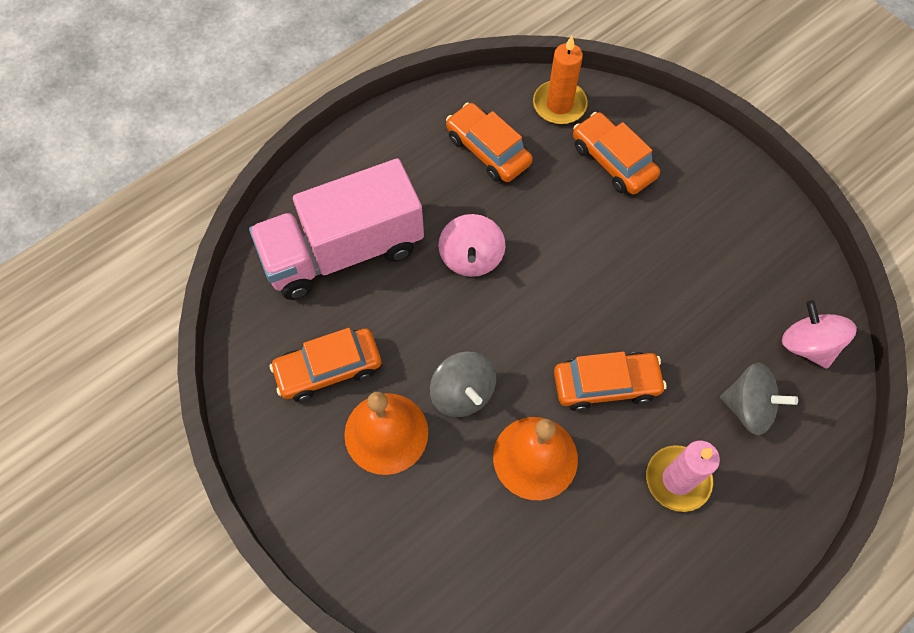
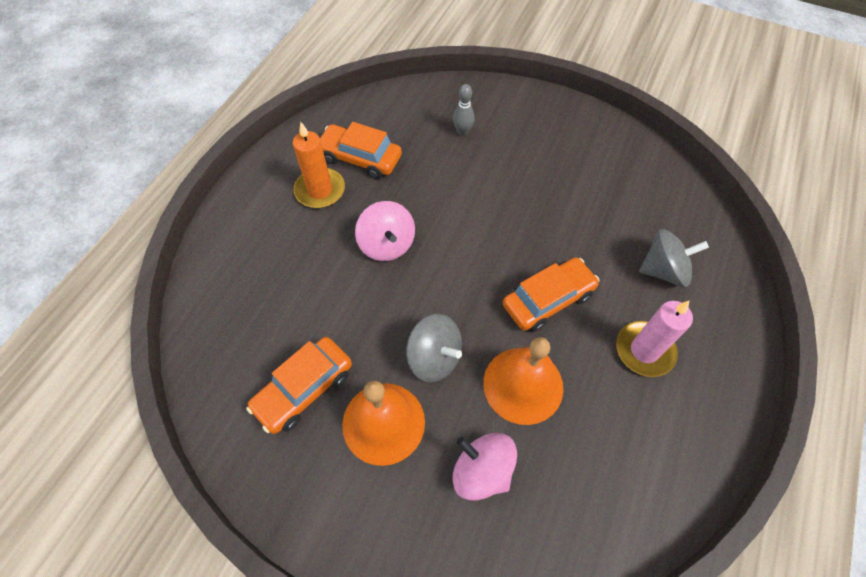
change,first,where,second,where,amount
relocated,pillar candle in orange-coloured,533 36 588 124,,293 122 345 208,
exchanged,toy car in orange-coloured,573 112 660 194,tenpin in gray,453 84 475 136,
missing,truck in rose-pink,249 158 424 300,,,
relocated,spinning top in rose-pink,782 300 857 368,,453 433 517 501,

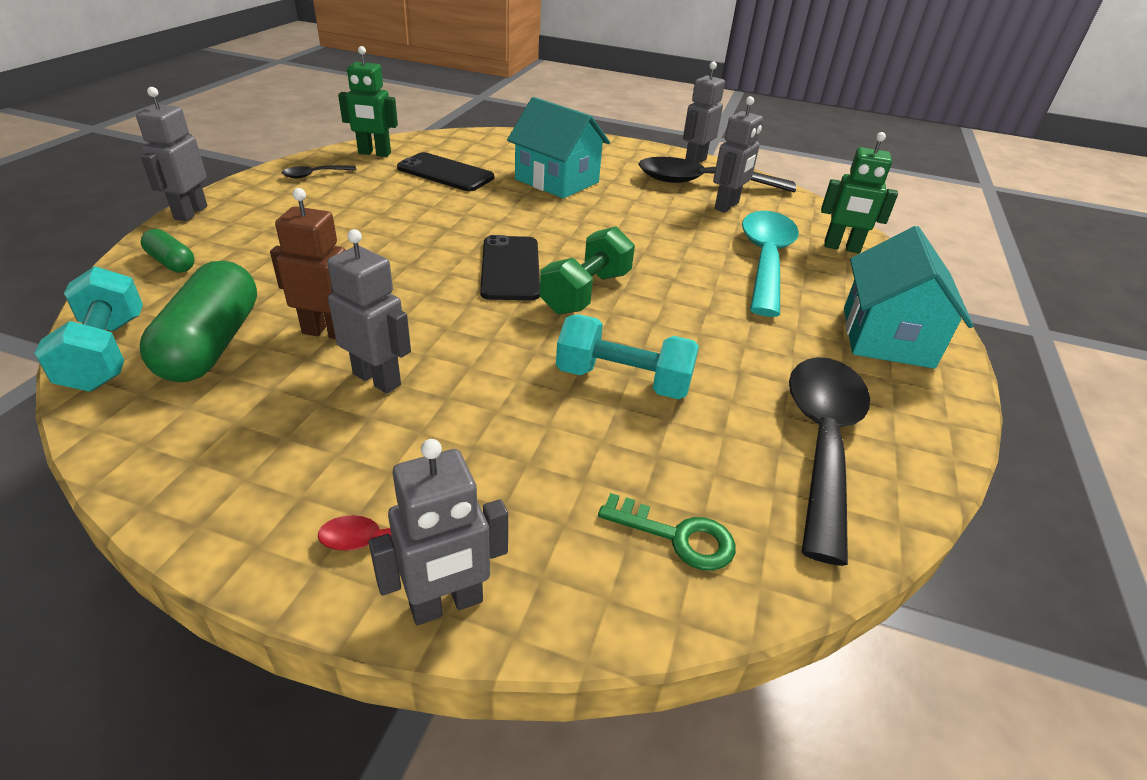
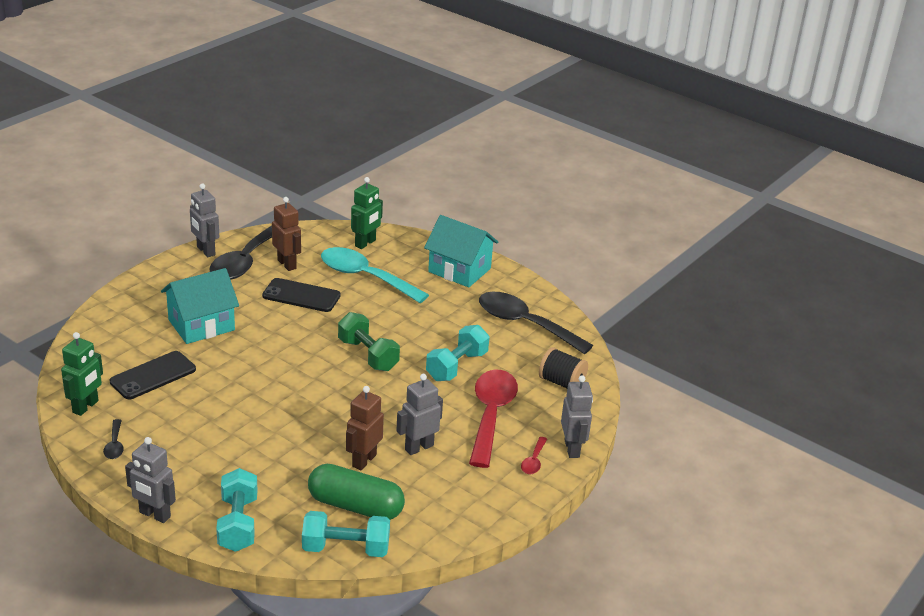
change,first,where,second,where,amount
colour,robot figure in gray,713 96 763 213,robot figure in russet,272 197 301 271,
exchanged,pill in emerald,141 229 194 273,hand weight in teal,216 468 258 552,
relocated,smartphone in ebony,480 235 540 300,,262 278 341 312,
exchanged,door key in emerald,598 493 736 571,bobbin in ebony,539 347 588 388,
appeared,,,teaspoon in crimson,469 370 518 468,

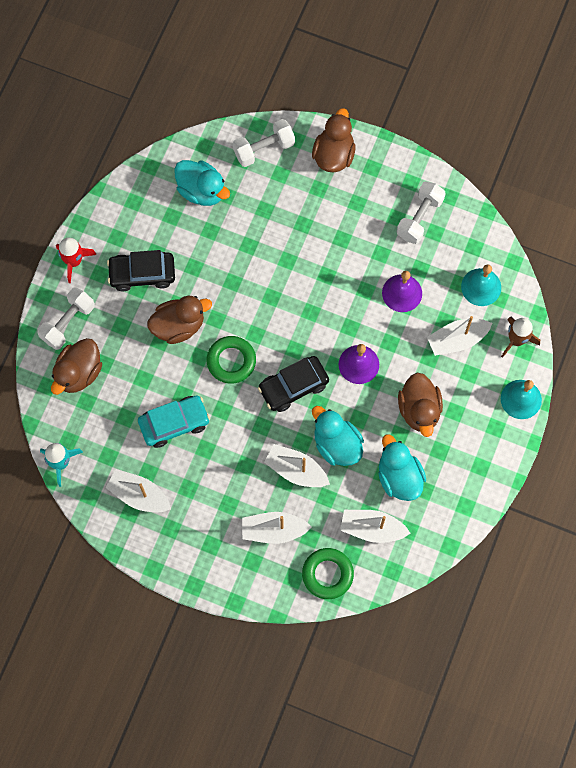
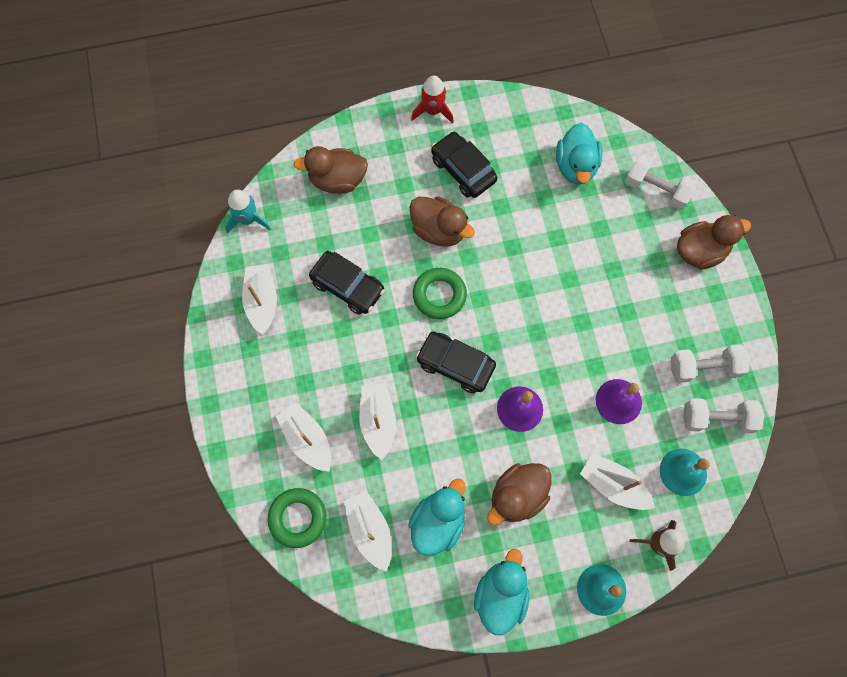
change,first,where,second,where,amount
relocated,hand weight in pure white,37 287 95 350,,683 398 764 433,
colour,toy car in teal,138 396 210 448,toy car in ebony,309 251 385 315,
relocated,duck in teal,312 406 364 466,,474 549 530 635,

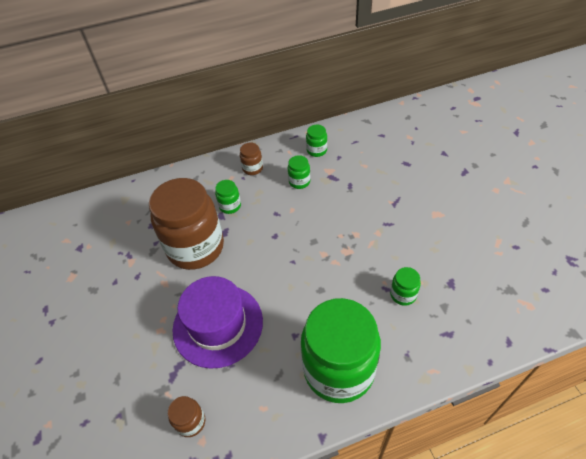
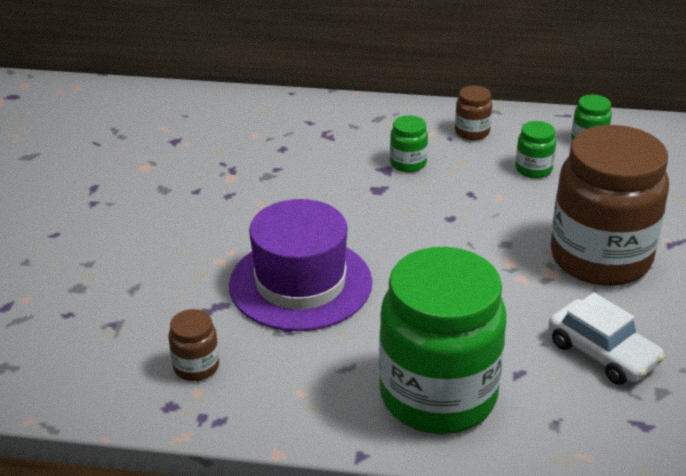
change,first,where,second,where,amount
relocated,jar in russet,149 178 224 270,,550 125 669 286,
exchanged,jar in emerald,390 267 421 306,toy car in pure white,549 292 665 385,

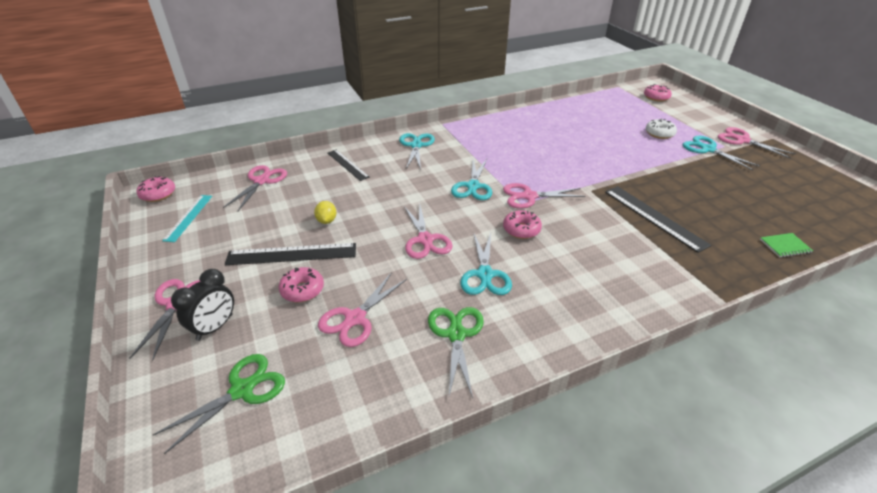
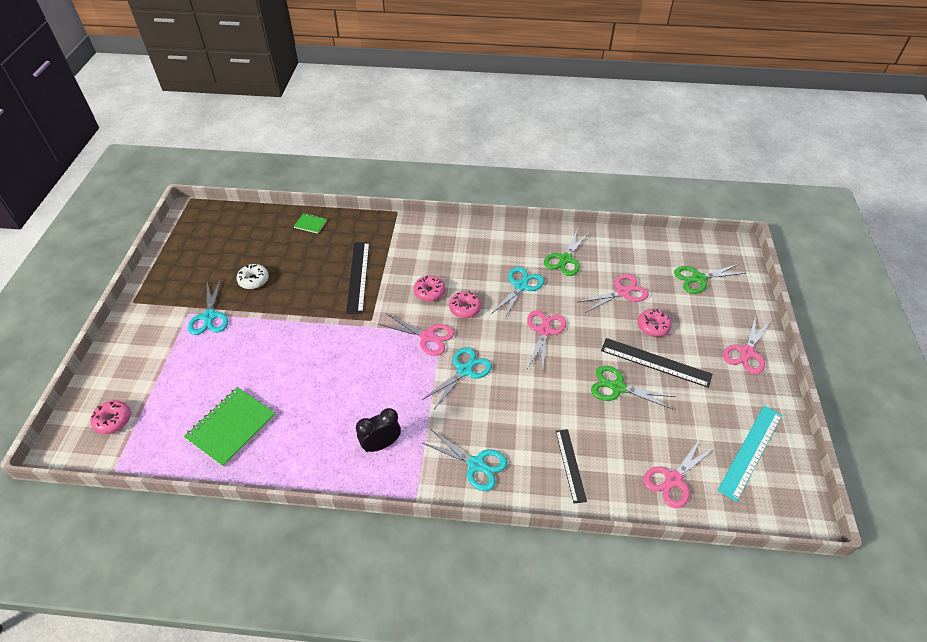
change,first,where,second,where,amount
relocated,doughnut in pure white,646 118 677 139,,237 264 269 289,
missing,pair of scissors in rose-pink,718 127 795 159,,,
spun,pair of scissors in teal,399 133 435 170,,421 430 507 491,90 degrees counterclockwise
relocated,doughnut in rose-pink,136 176 175 202,,414 275 445 301,
size,measuring stick in teal,162 195 212 242,,718 405 782 502,x1.52
exchanged,lemon in golden,314 201 337 224,pair of scissors in emerald,591 366 675 409,
relocated,clock in ebony,171 269 234 341,,356 408 401 452,
appeared,,,notebook in emerald,184 387 276 467,

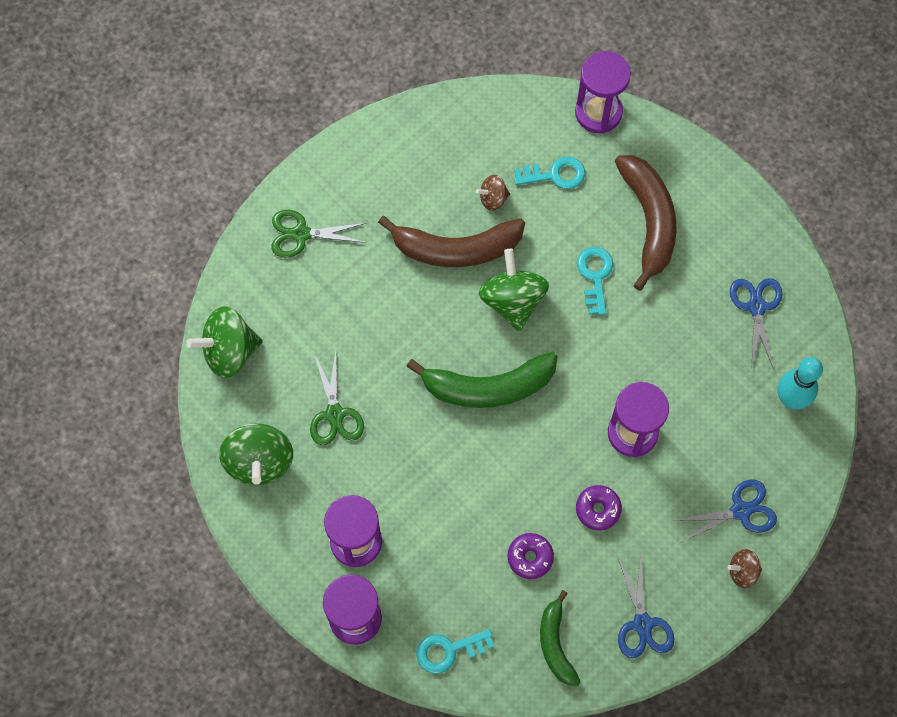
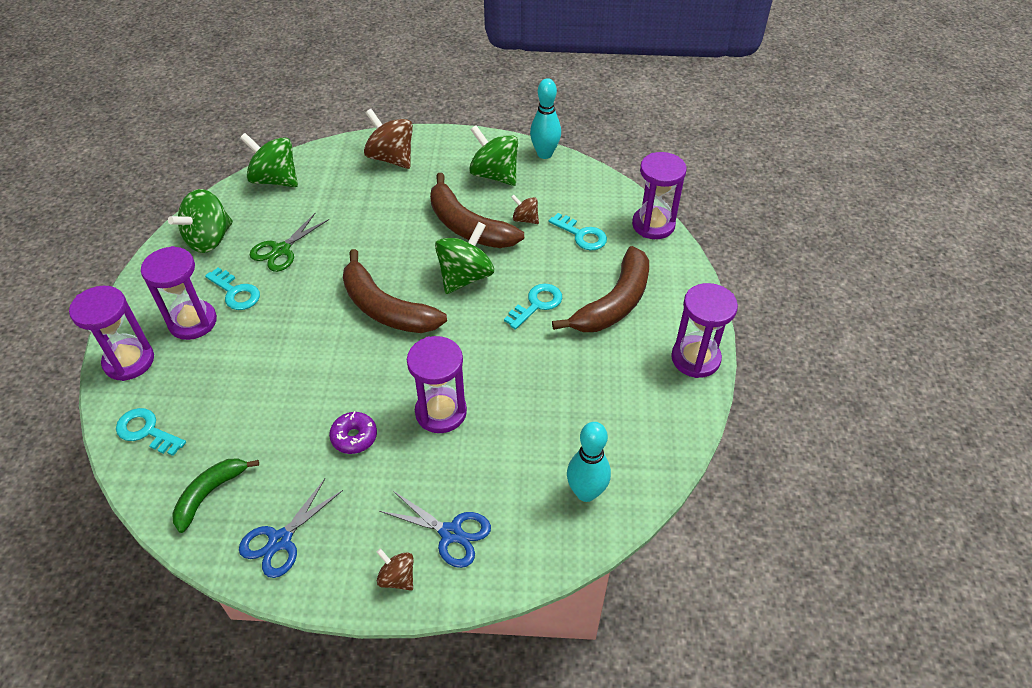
change,first,where,second,where,amount
exchanged,pair of scissors in emerald,271 210 367 258,spinning top in russet,364 109 413 169,
missing,pair of scissors in blue,730 278 782 370,,,
colour,toy banana in emerald,406 352 558 408,toy banana in russet,343 249 447 333,
missing,doughnut in violet,507 533 554 579,,,
appeared,,,tenpin in teal,530 78 561 159,
appeared,,,spinning top in emerald,469 125 518 186,
appeared,,,door key in teal,205 268 260 310,
appeared,,,sandglass in violet,671 283 738 378,

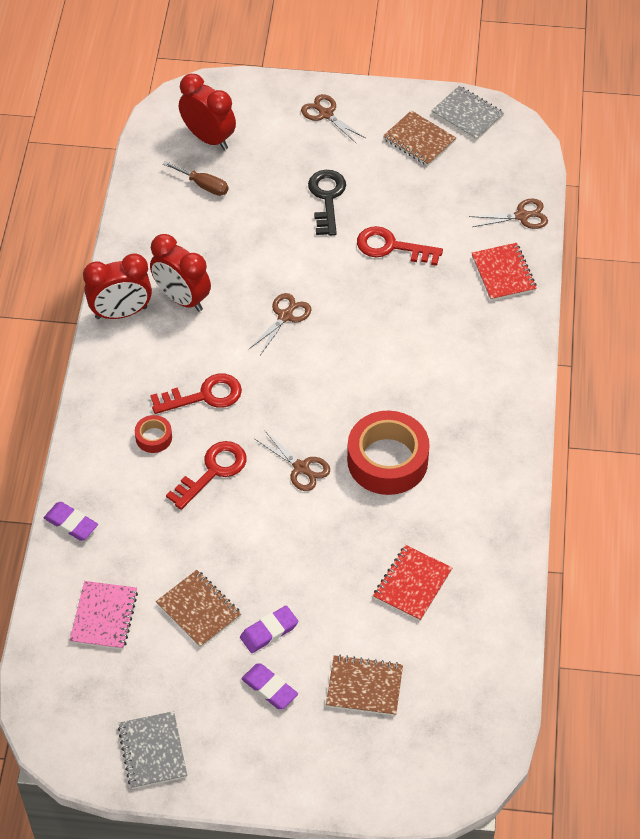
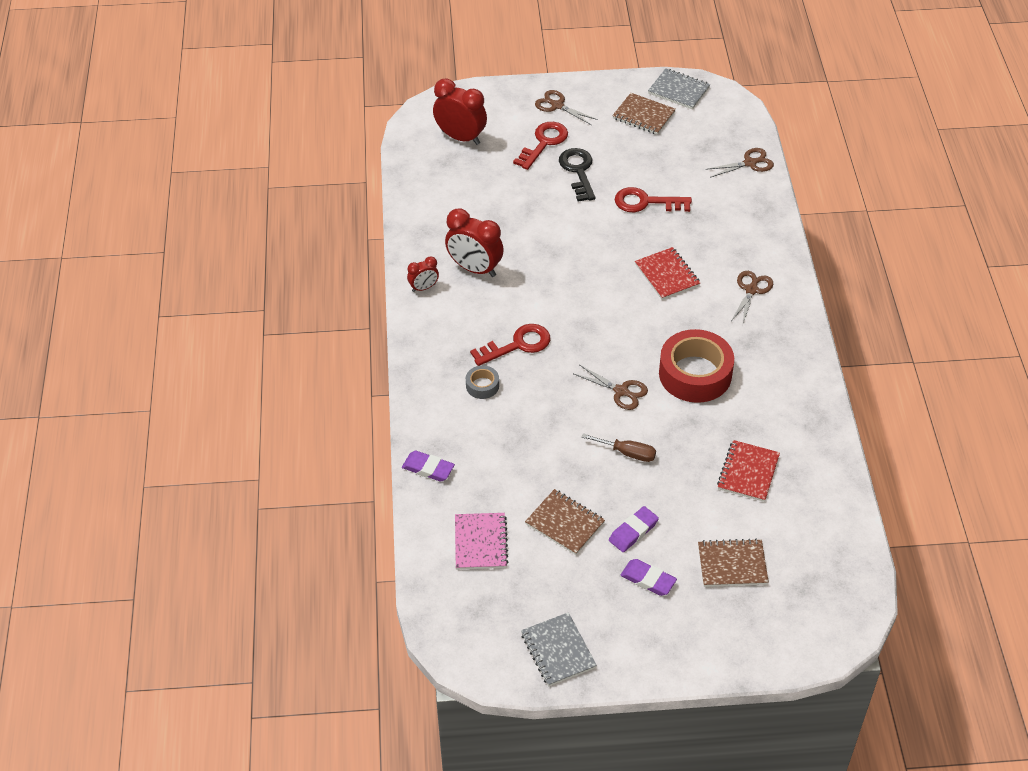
change,first,where,second,where,amount
relocated,flat screwdriver in russet,163 161 229 196,,581 434 656 462,
relocated,notebook in crimson,472 243 537 301,,635 247 700 300,
size,clock in crimson,83 253 152 319,,407 256 439 292,x0.53
relocated,pair of scissors in russet,249 293 312 355,,731 271 773 323,
colour,sticky tape in crimson,135 415 172 453,sticky tape in gray,466 365 499 399,
relocated,door key in crimson,166 441 246 510,,513 122 568 170,

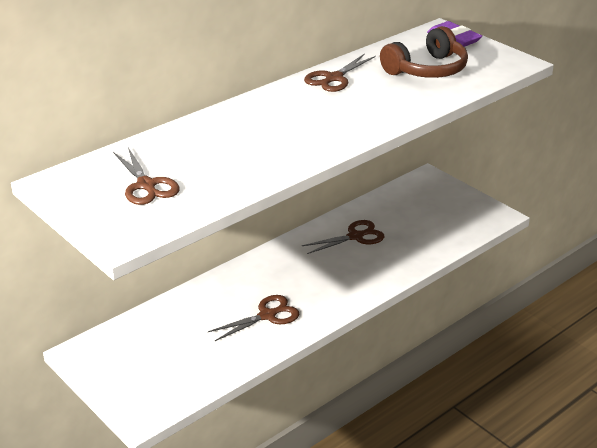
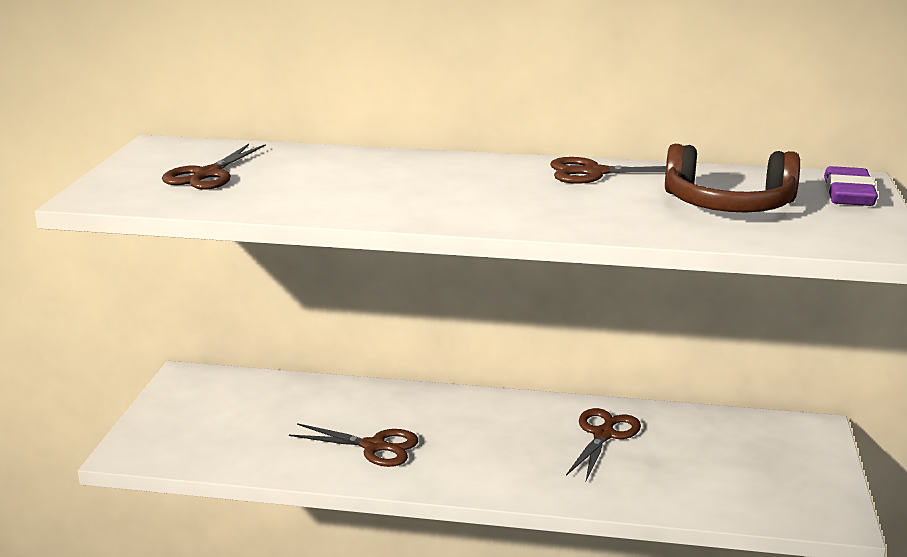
change,first,where,second,where,amount
spun,pair of scissors in russet,302 220 385 254,,566 408 641 481,90 degrees counterclockwise

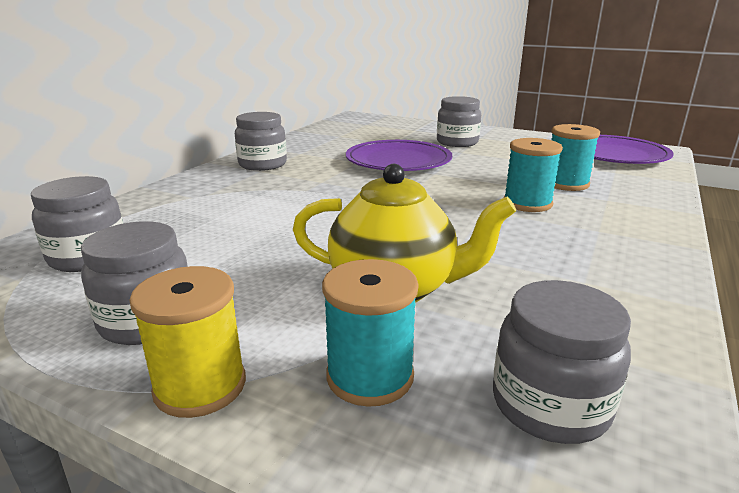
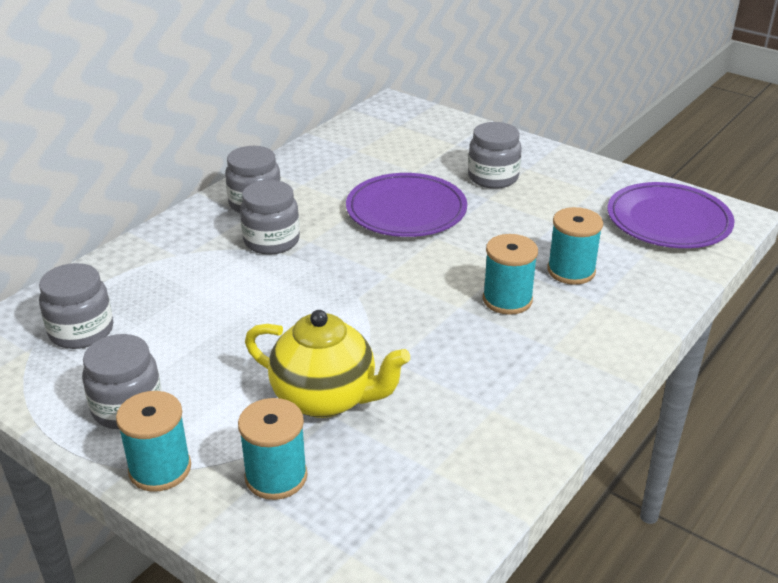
change,first,where,second,where,amount
colour,bobbin in golden,129 266 246 418,bobbin in teal,116 391 191 492,
relocated,jar in gray,493 280 631 444,,240 180 300 255,

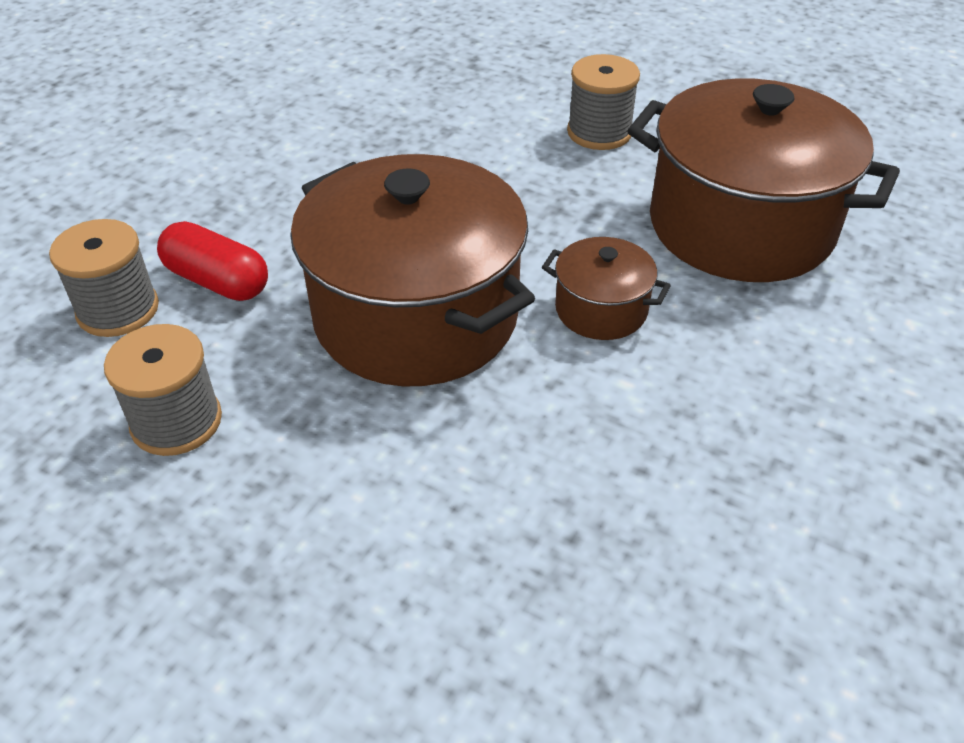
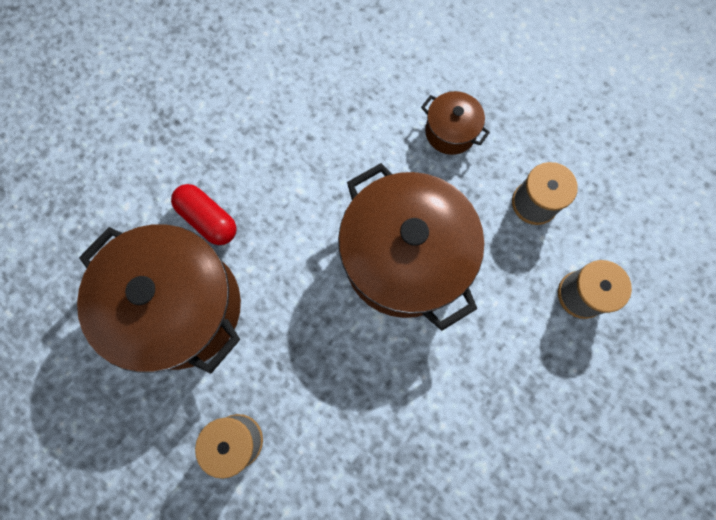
change,first,where,second,where,amount
relocated,pill in crimson,157 221 268 301,,171 184 236 245,
relocated,stockpot in russet,542 237 671 340,,421 91 490 155,

